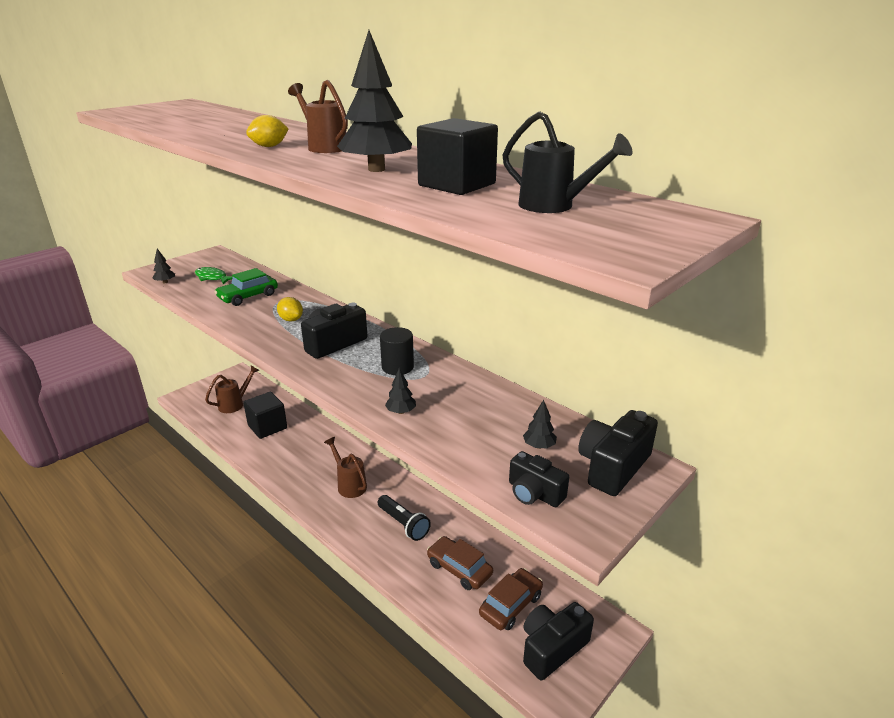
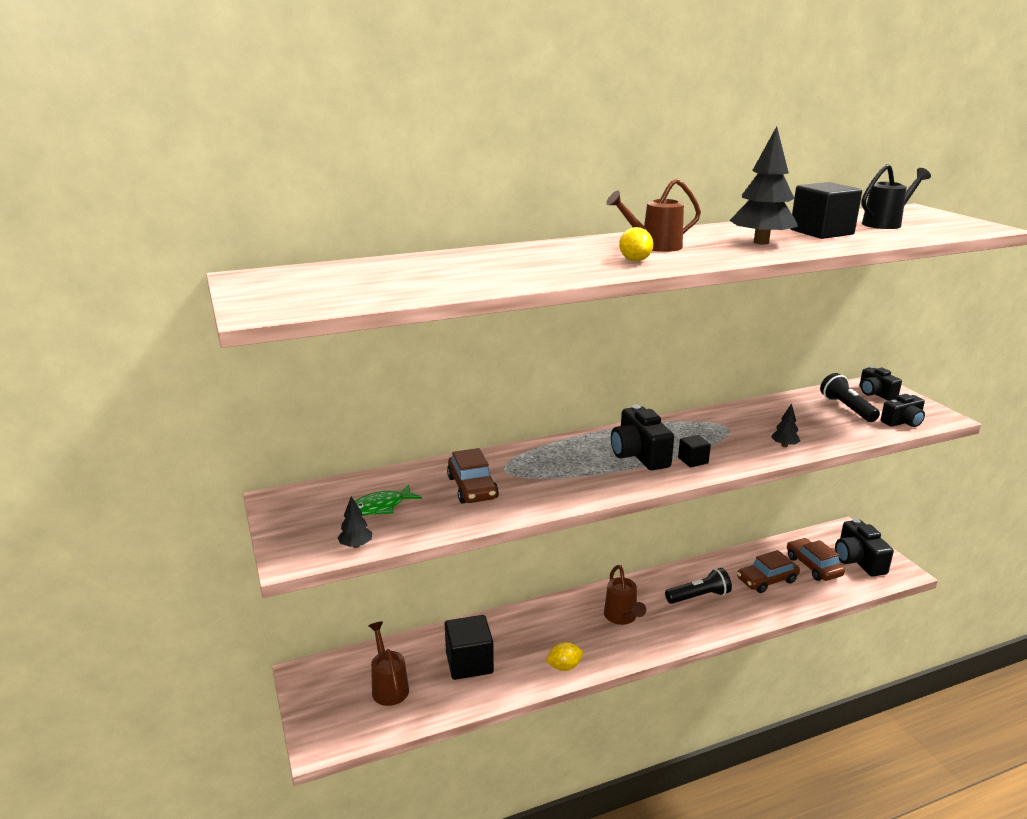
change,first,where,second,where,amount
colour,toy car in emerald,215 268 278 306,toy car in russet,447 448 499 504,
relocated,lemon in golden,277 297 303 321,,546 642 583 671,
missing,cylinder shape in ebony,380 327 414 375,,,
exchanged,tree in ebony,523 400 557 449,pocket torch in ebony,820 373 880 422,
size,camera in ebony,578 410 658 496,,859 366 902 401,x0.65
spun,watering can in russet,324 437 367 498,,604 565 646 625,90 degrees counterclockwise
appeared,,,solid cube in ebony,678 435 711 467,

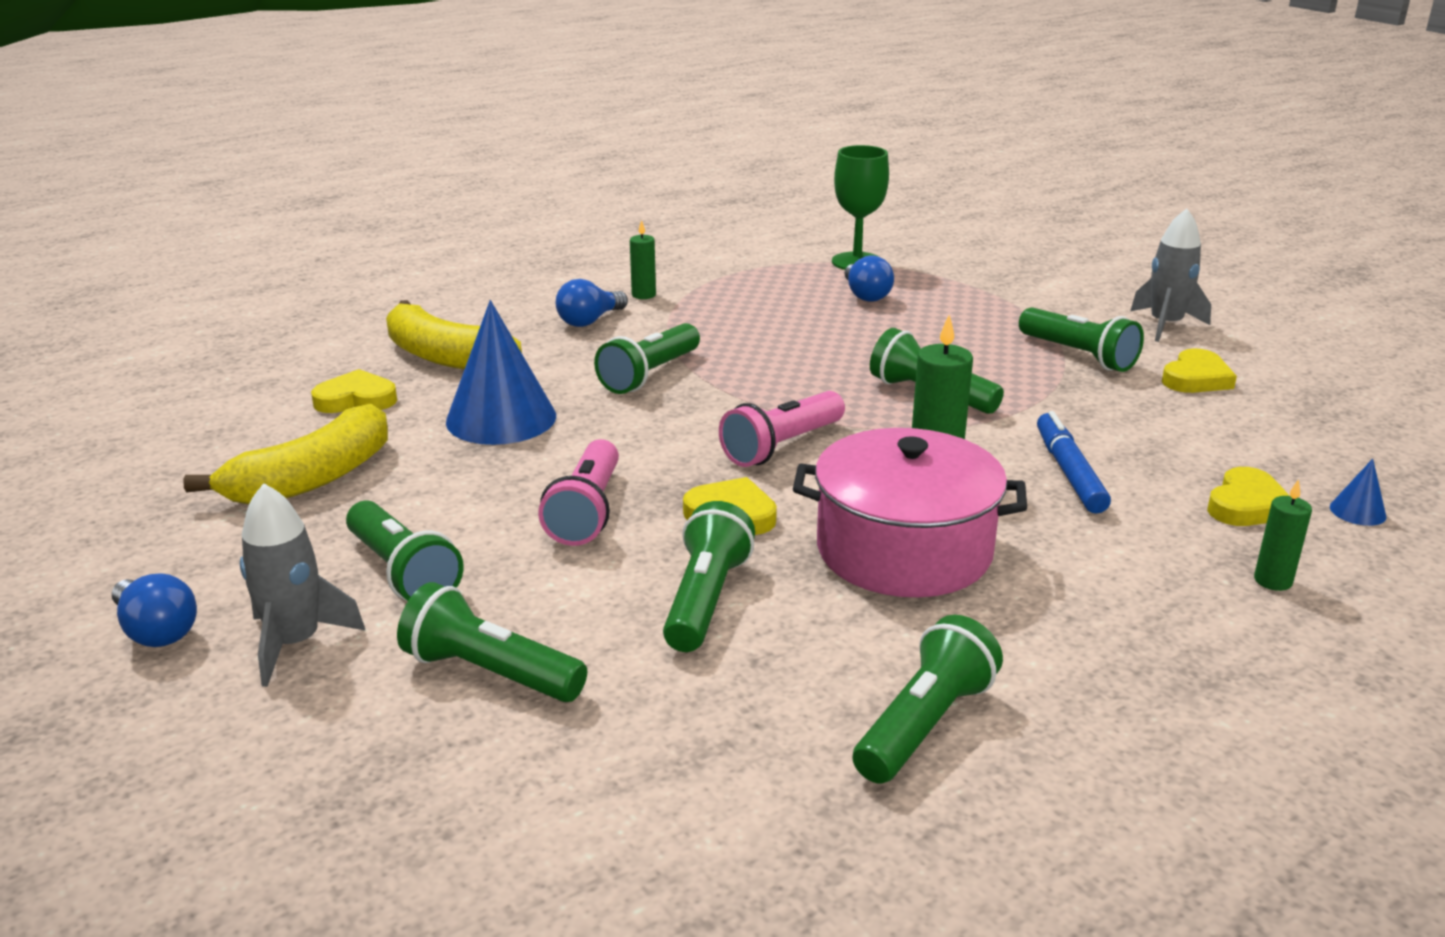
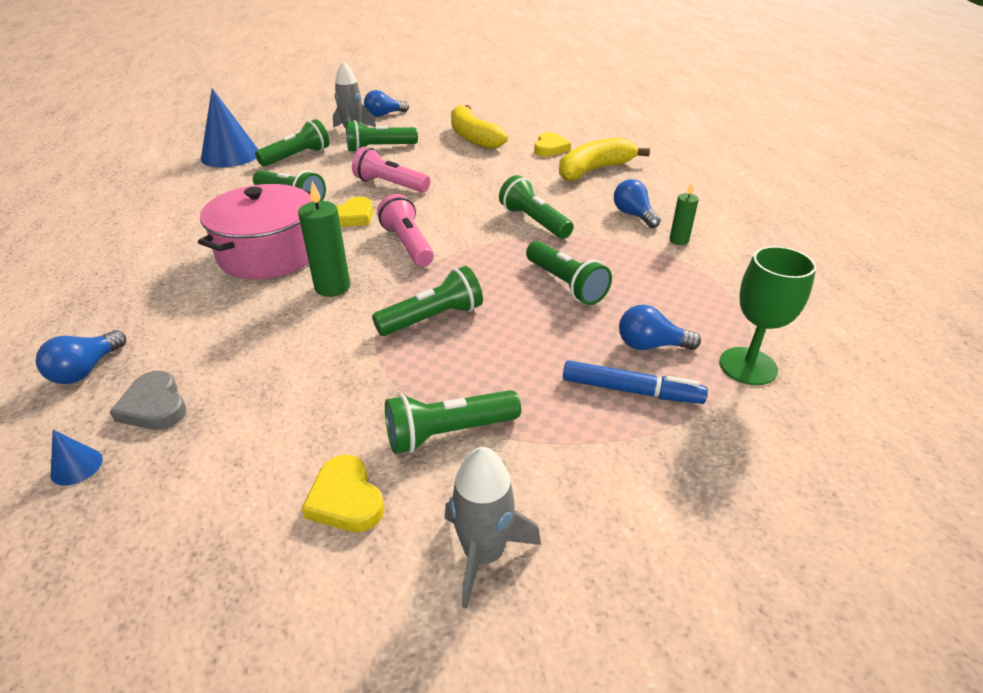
change,first,where,second,where,amount
relocated,solid cone in blue,446 300 556 445,,201 88 259 168,
relocated,felt pen in blue,1037 411 1111 514,,563 360 708 404,
colour,heart in golden,1207 467 1290 526,heart in gray,110 371 186 430,
exchanged,pillar candle in emerald,1254 479 1312 591,bulb in blue,36 330 126 384,
relocated,pocket torch in emerald,853 615 1003 784,,526 241 612 305,

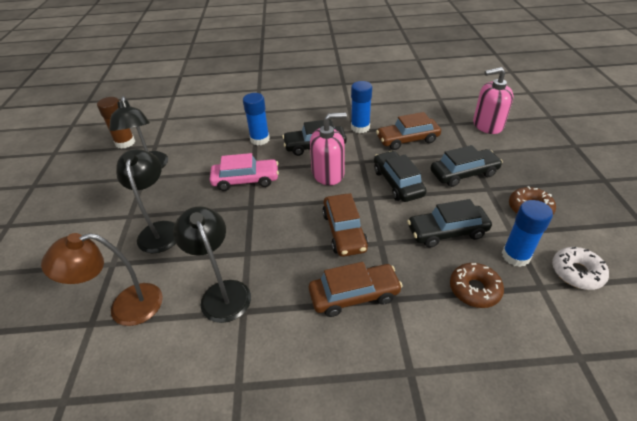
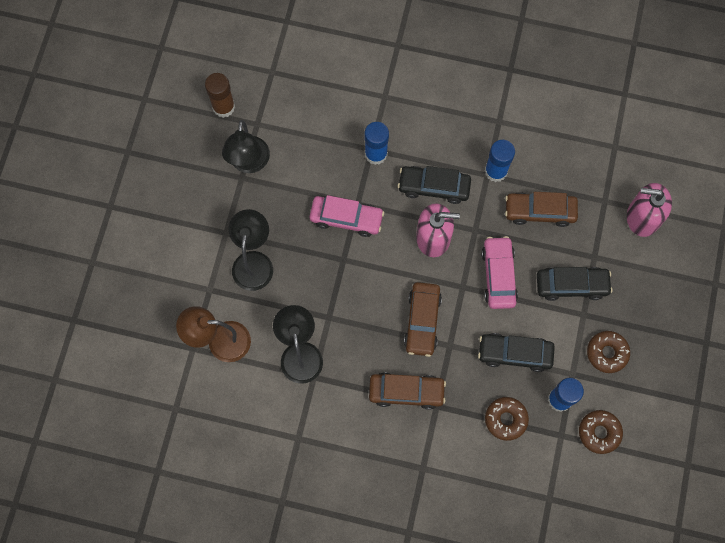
change,first,where,second,where,amount
colour,toy car in ebony,374 151 427 202,toy car in rose-pink,481 236 518 309,
colour,doughnut in pure white,552 247 609 290,doughnut in russet,579 410 623 454,

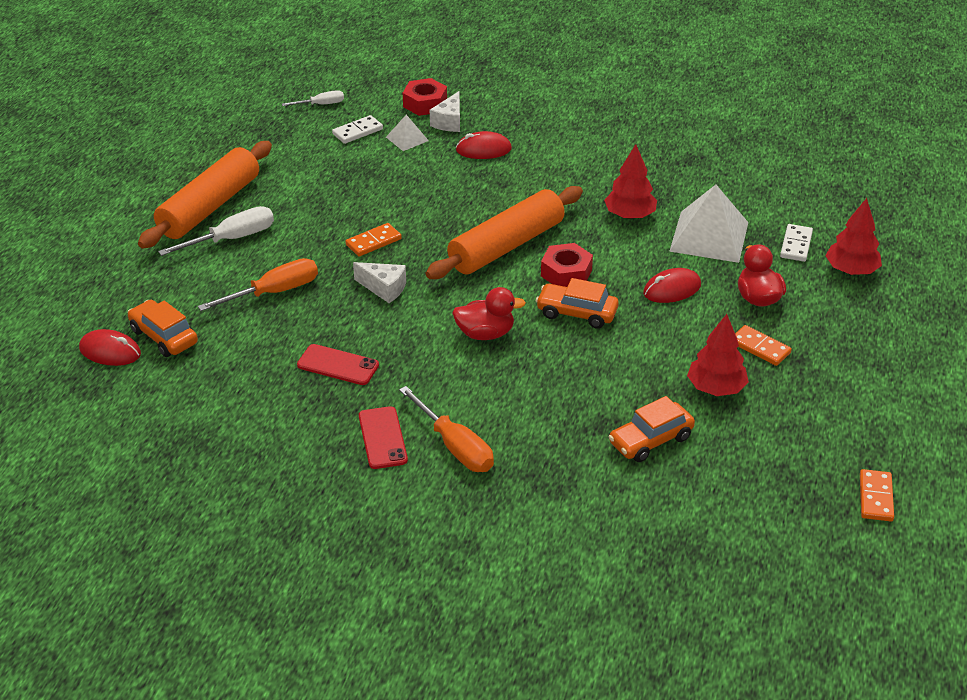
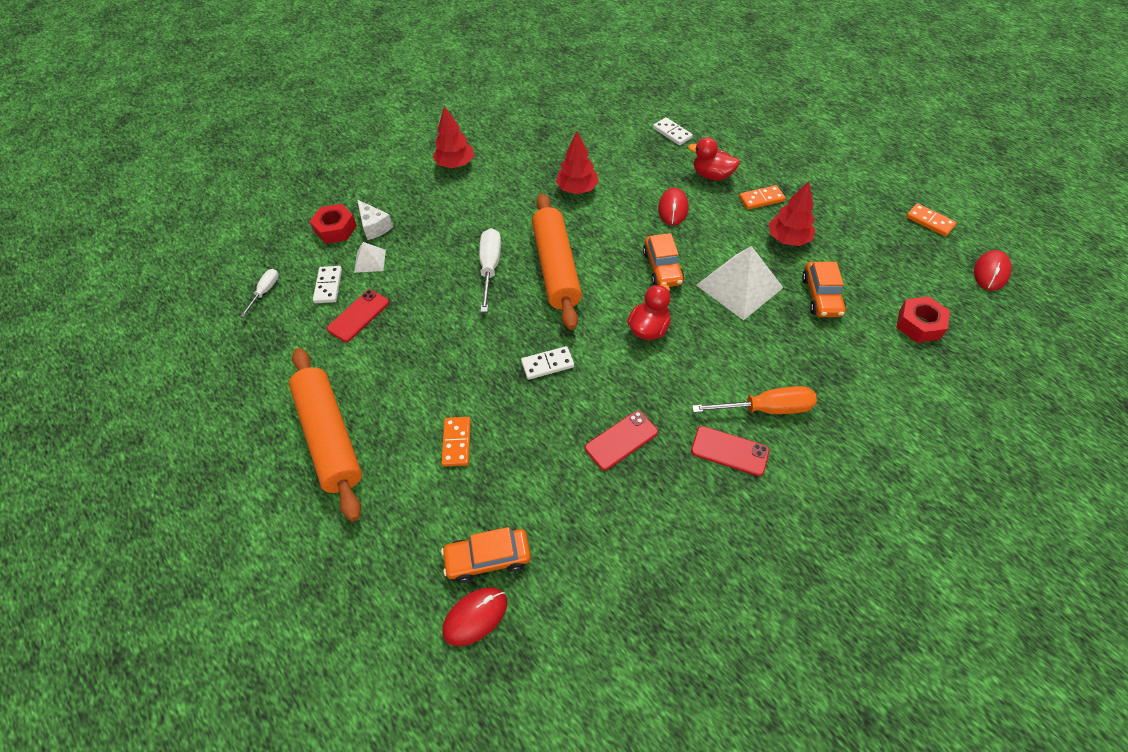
change,first,where,second,where,amount
relocated,mouse in crimson,456 131 512 159,,974 250 1012 291,
relocated,solid pyramid in pure white,669 185 748 263,,696 246 784 320,
relocated,tree in crimson,826 198 882 275,,433 106 474 168,
relocated,flat screwdriver in pure white,158 206 274 256,,479 228 501 312,
relocated,domino piece in orange-coloured,345 223 402 256,,441 417 471 467,
relocated,hexagon nut in crimson,541 243 593 287,,896 296 950 343,
missing,flat screwdriver in orange-coloured,198 258 318 311,,,
exchanged,cheese wedge in pure white,353 262 406 303,domino piece in pure white,521 346 574 380,
spun,toy car in orange-coloured,536 278 619 329,,643 233 684 287,60 degrees counterclockwise
appeared,,,smartphone in crimson,327 290 389 342,

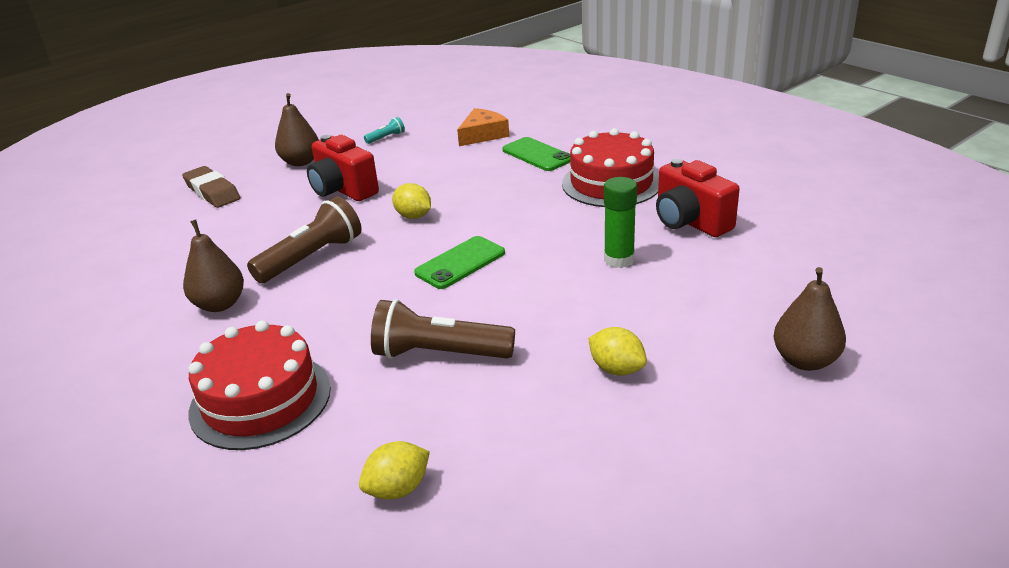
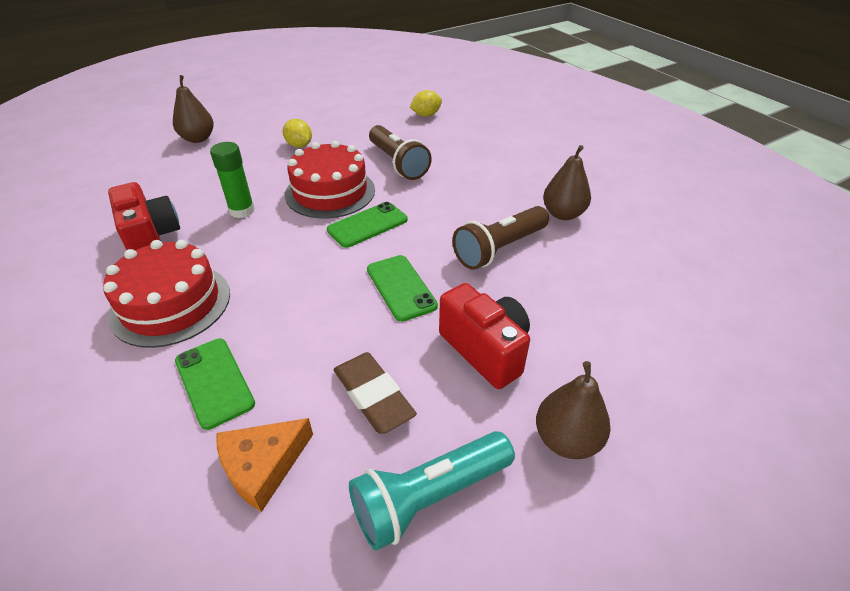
change,first,where,second,where,amount
size,pocket torch in teal,364 117 405 144,,349 431 515 551,x2.19
relocated,pencil eraser in russet,182 166 240 208,,334 352 417 434,
exchanged,lemon in golden,392 183 431 219,smartphone in emerald,367 255 438 322,
spun,pocket torch in russet,371 299 515 359,,369 125 432 180,45 degrees clockwise
relocated,gateau in crimson,188 321 331 450,,285 141 375 219,

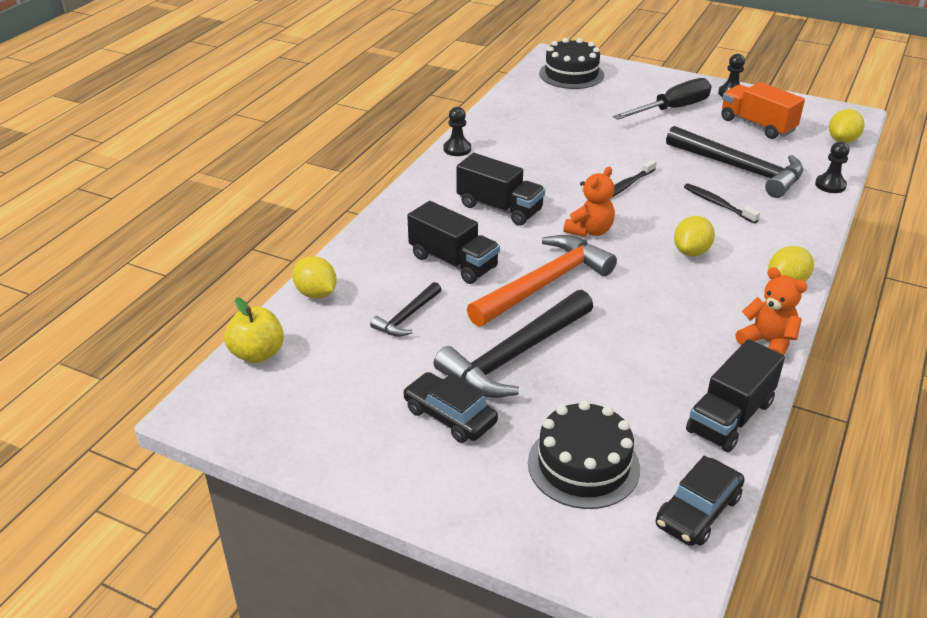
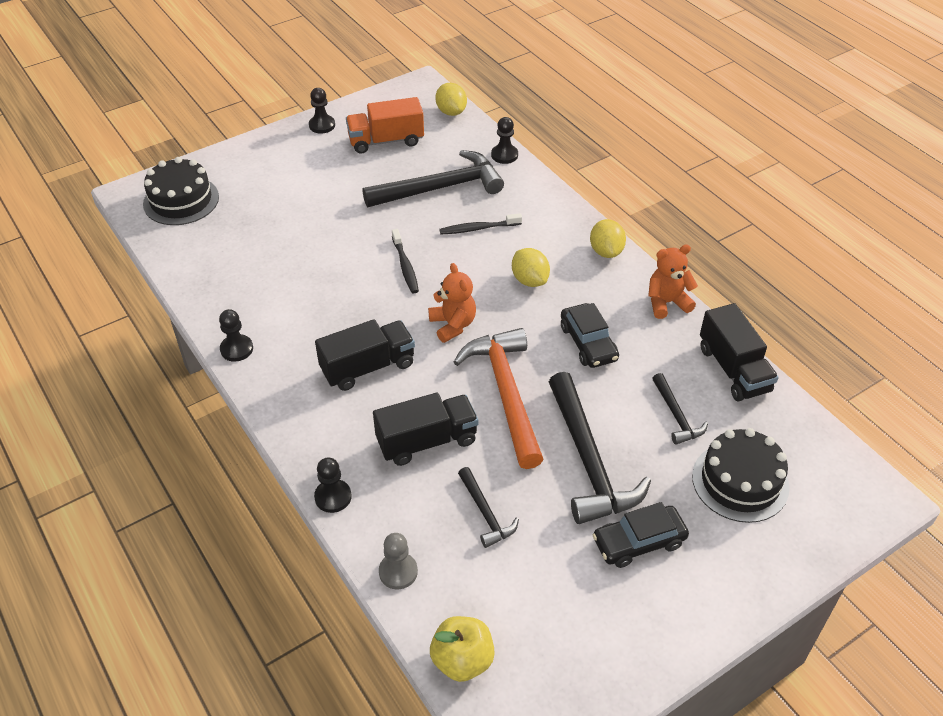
change,first,where,second,where,amount
missing,flat screwdriver in ebony,613 78 712 120,,,
exchanged,lemon in golden,292 256 337 299,pawn in gray,379 533 418 589,
relocated,toy car in ebony,656 455 745 546,,561 303 619 368,
appeared,,,carpenter's hammer in ebony,652 373 708 445,
appeared,,,pawn in ebony,314 458 352 513,

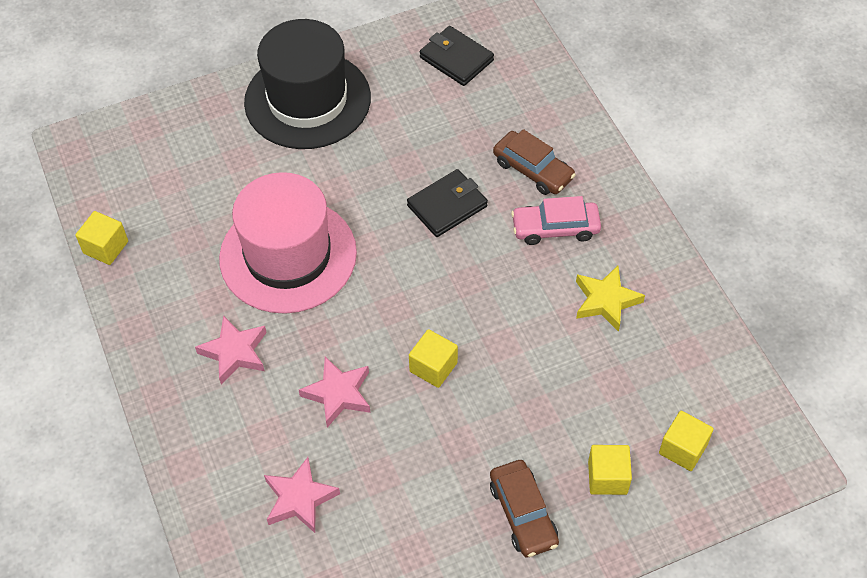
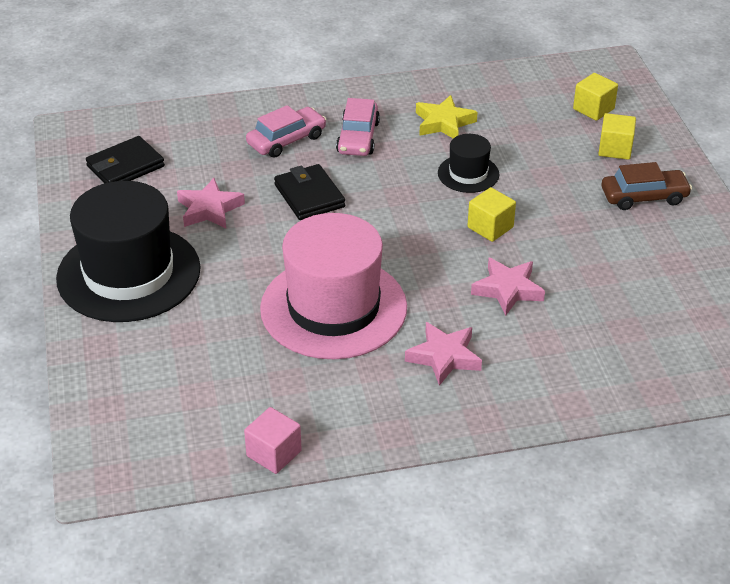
change,first,where,second,where,amount
colour,toy car in russet,493 129 576 195,toy car in rose-pink,246 105 326 158,
colour,solid cube in golden,75 211 128 265,solid cube in rose-pink,244 407 302 474,
relocated,five-pointed star in rose-pink,264 457 340 533,,177 178 245 228,
appeared,,,hat in ebony,438 134 499 193,

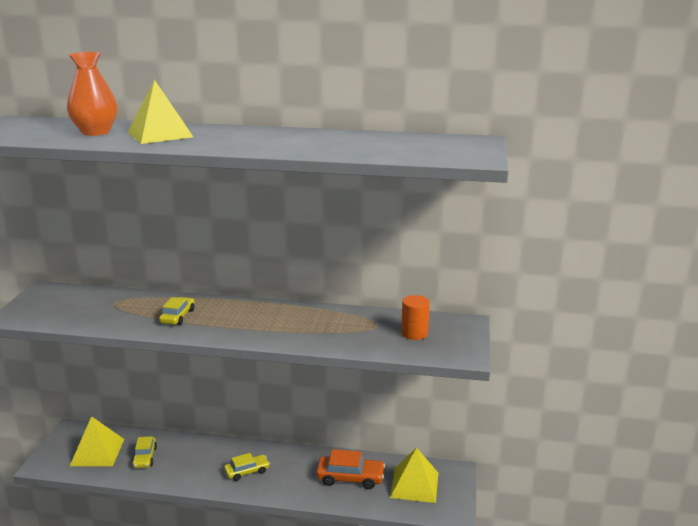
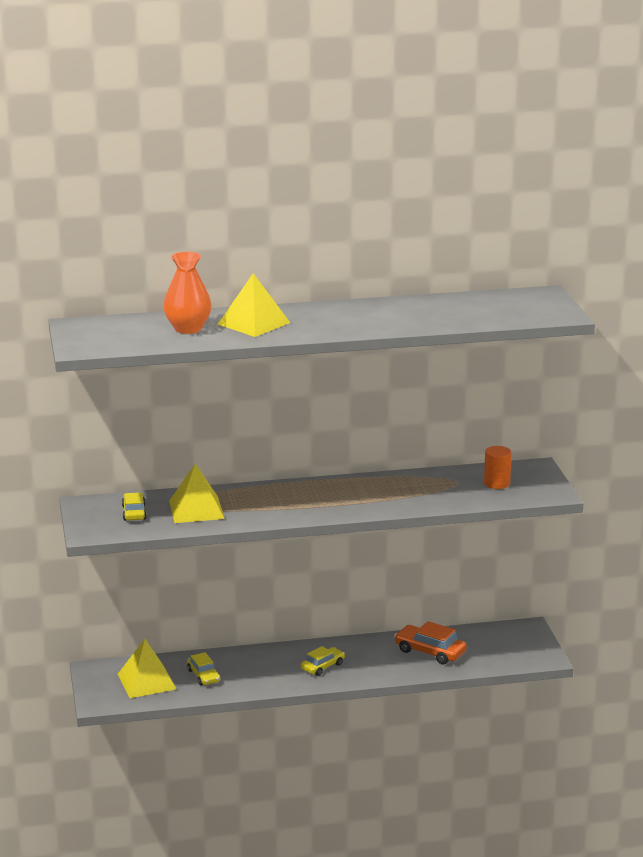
change,first,where,second,where,amount
relocated,toy car in golden,159 297 195 325,,122 492 147 521,
relocated,solid pyramid in golden,390 447 438 503,,169 463 225 523,
spun,toy car in orange-coloured,316 449 385 489,,394 621 467 664,135 degrees counterclockwise

